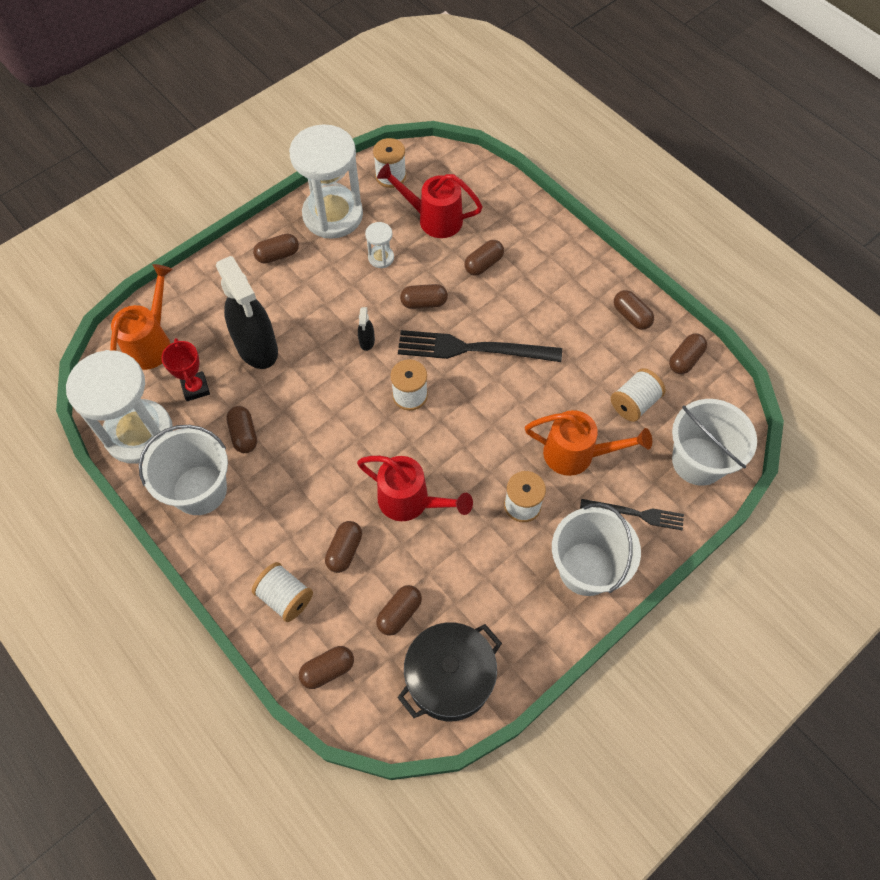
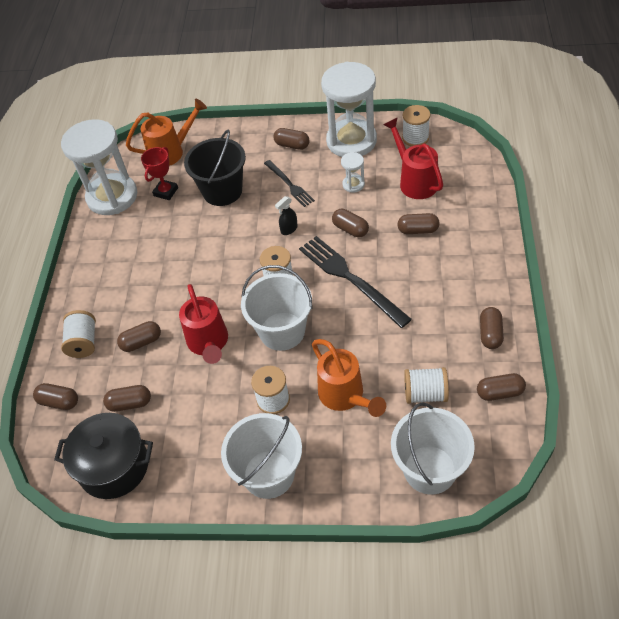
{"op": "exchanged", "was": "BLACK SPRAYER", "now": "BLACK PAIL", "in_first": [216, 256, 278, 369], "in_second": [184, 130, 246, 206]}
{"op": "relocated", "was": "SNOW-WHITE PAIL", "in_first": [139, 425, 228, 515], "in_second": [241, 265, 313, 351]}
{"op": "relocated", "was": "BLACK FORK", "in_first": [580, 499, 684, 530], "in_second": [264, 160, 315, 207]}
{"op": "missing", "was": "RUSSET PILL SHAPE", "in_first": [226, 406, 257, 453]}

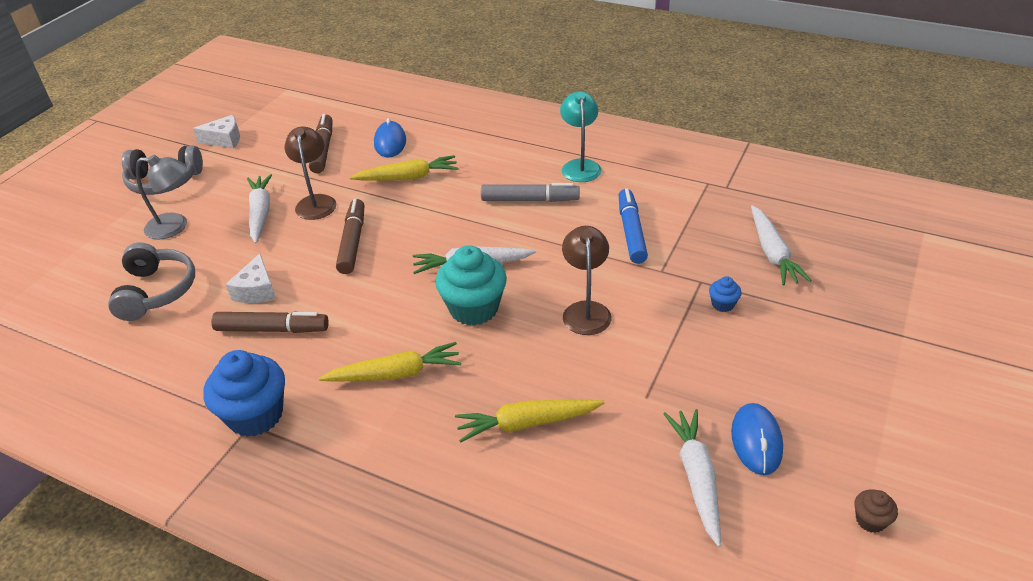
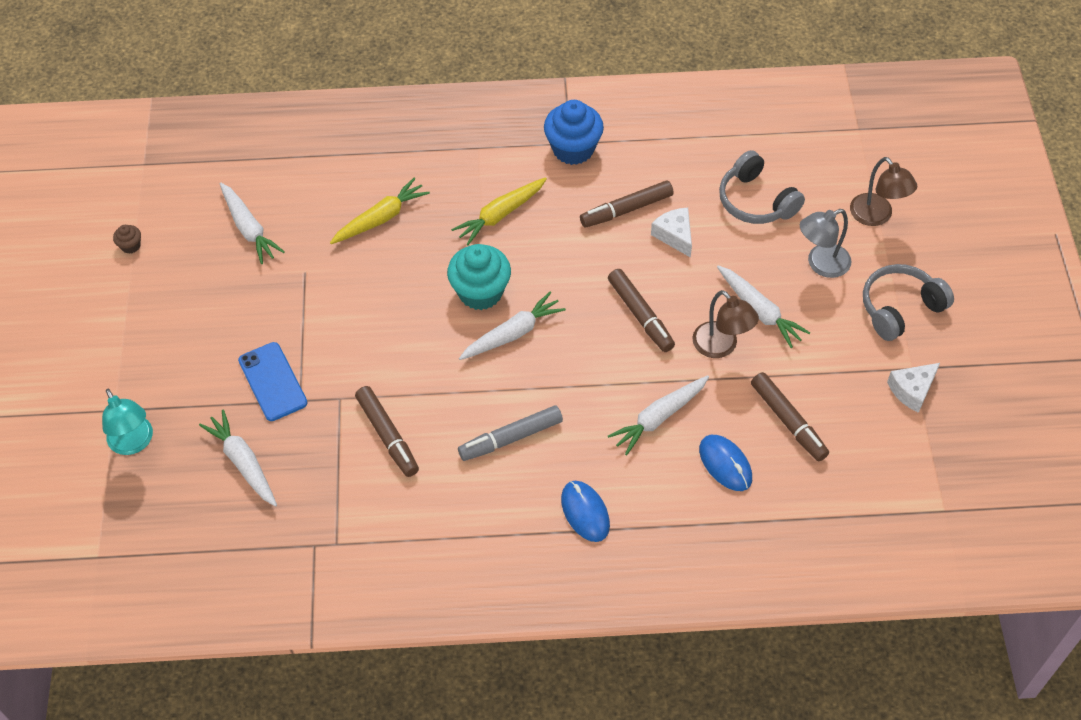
{"op": "relocated", "was": "AQUA DESK LAMP", "in_first": [560, 91, 601, 182], "in_second": [102, 389, 153, 455]}
{"op": "exchanged", "was": "COBALT FAIRY CAKE", "now": "COBALT PHONE", "in_first": [709, 276, 742, 312], "in_second": [238, 342, 308, 421]}
{"op": "colour", "was": "COBALT MARKER PEN", "now": "RUSSET MARKER PEN", "in_first": [619, 188, 648, 264], "in_second": [355, 386, 419, 477]}
{"op": "relocated", "was": "COBALT PC MOUSE", "in_first": [731, 403, 783, 475], "in_second": [561, 481, 610, 542]}
{"op": "colour", "was": "YELLOW ROOT VEGETABLE", "now": "SNOW-WHITE ROOT VEGETABLE", "in_first": [349, 155, 459, 181], "in_second": [608, 375, 709, 455]}
{"op": "relocated", "was": "RUSSET DESK LAMP", "in_first": [562, 226, 612, 335], "in_second": [850, 157, 917, 226]}

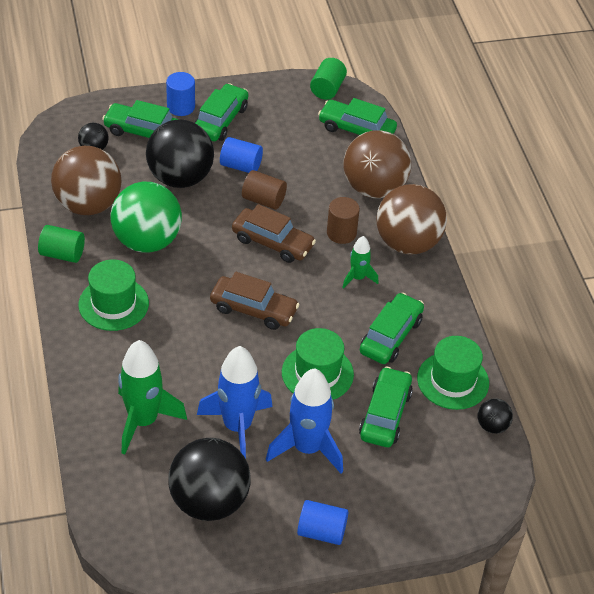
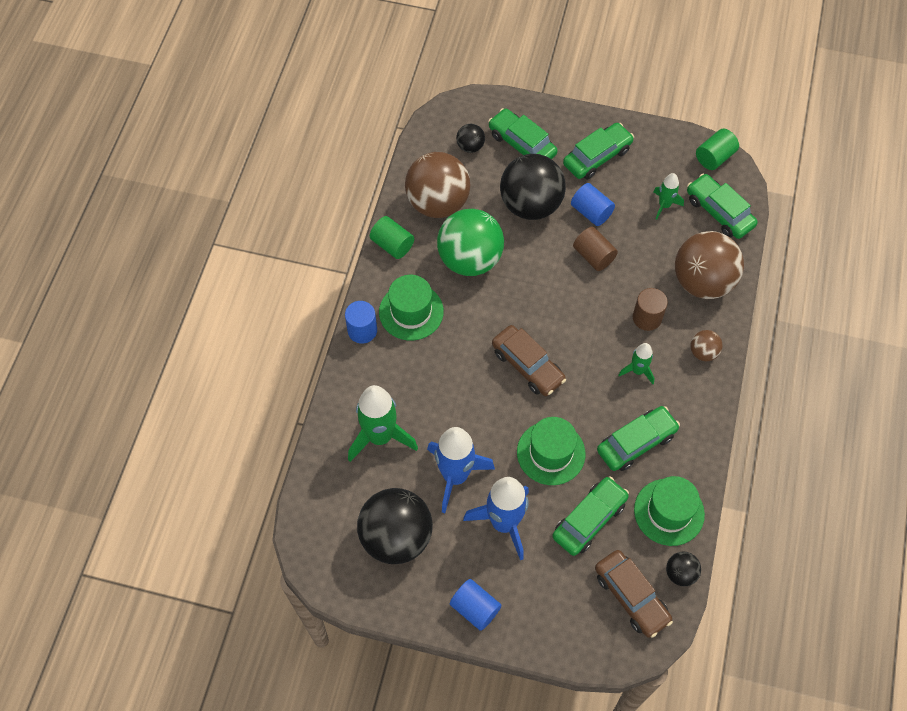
{"op": "relocated", "was": "COBALT CYLINDER", "in_first": [166, 72, 195, 116], "in_second": [345, 301, 377, 344]}
{"op": "relocated", "was": "RUSSET CAR", "in_first": [232, 204, 316, 263], "in_second": [595, 550, 673, 638]}
{"op": "appeared", "now": "EMERALD SPACESHIP", "in_second": [654, 173, 684, 220]}
{"op": "size", "was": "RUSSET SPHERE", "in_first": [376, 184, 447, 255], "in_second": [690, 330, 723, 361], "ratio": 0.46}

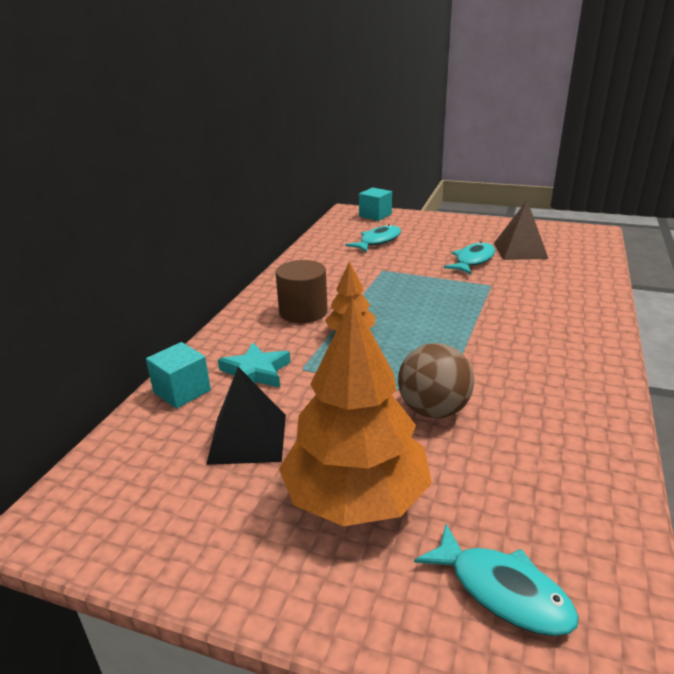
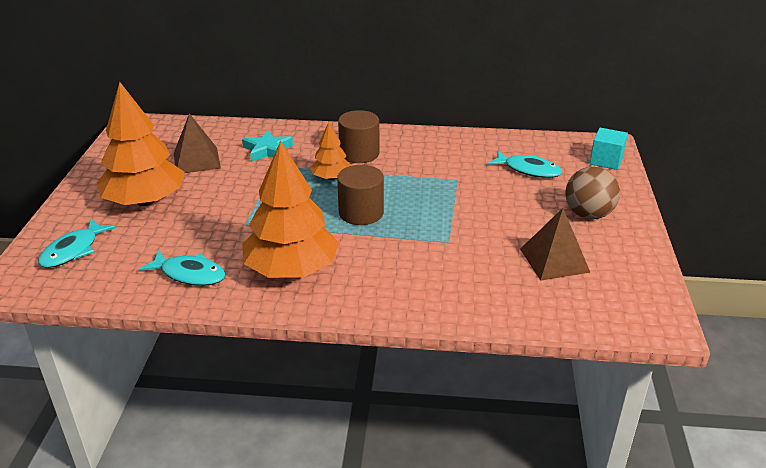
{"op": "relocated", "was": "AQUA TOY FISH", "in_first": [444, 242, 495, 274], "in_second": [139, 250, 226, 286]}
{"op": "colour", "was": "BLACK PYRAMID", "now": "RUSSET PYRAMID", "in_first": [206, 367, 286, 465], "in_second": [174, 113, 221, 173]}
{"op": "appeared", "now": "ORANGE TOY TREE", "in_second": [242, 141, 339, 278]}
{"op": "appeared", "now": "RUSSET CYLINDER", "in_second": [337, 165, 384, 225]}
{"op": "relocated", "was": "RUSSET SPHERE", "in_first": [398, 343, 474, 419], "in_second": [565, 167, 620, 219]}
{"op": "missing", "was": "AQUA BLOCK", "in_first": [146, 342, 211, 409]}

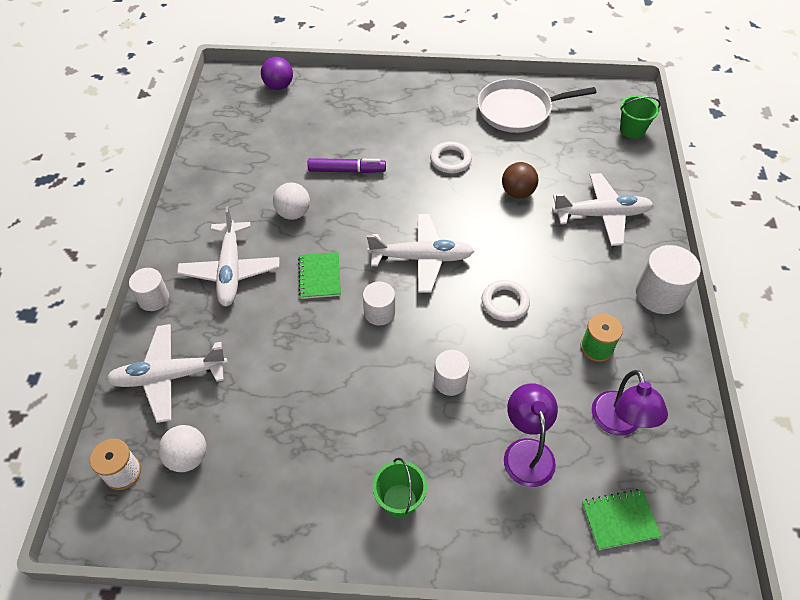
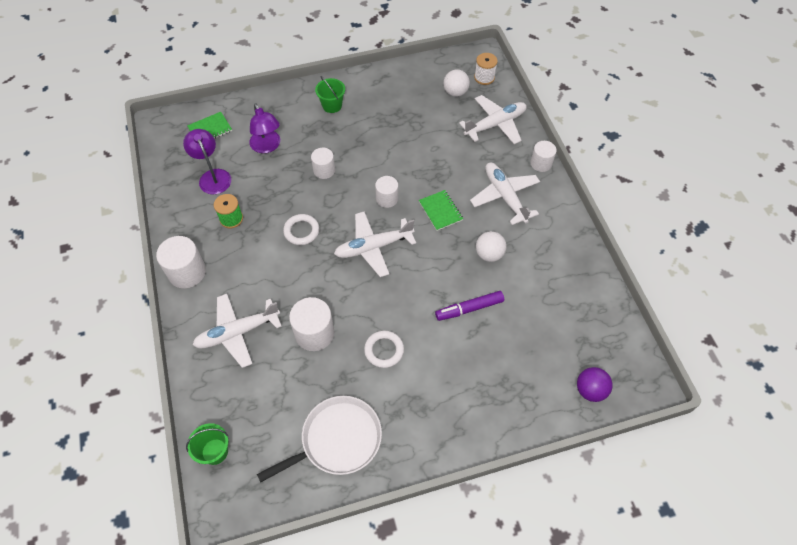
{"op": "exchanged", "was": "RUSSET SPHERE", "now": "SNOW-WHITE CYLINDER", "in_first": [502, 162, 538, 199], "in_second": [289, 297, 334, 351]}

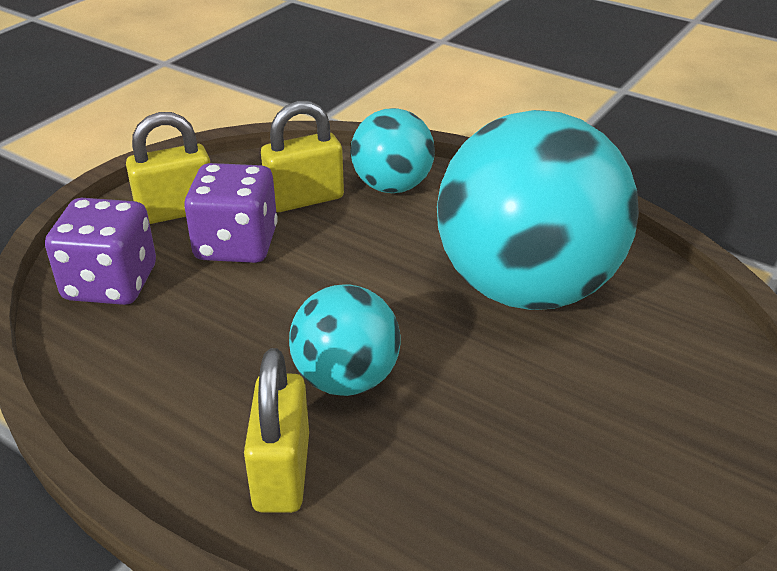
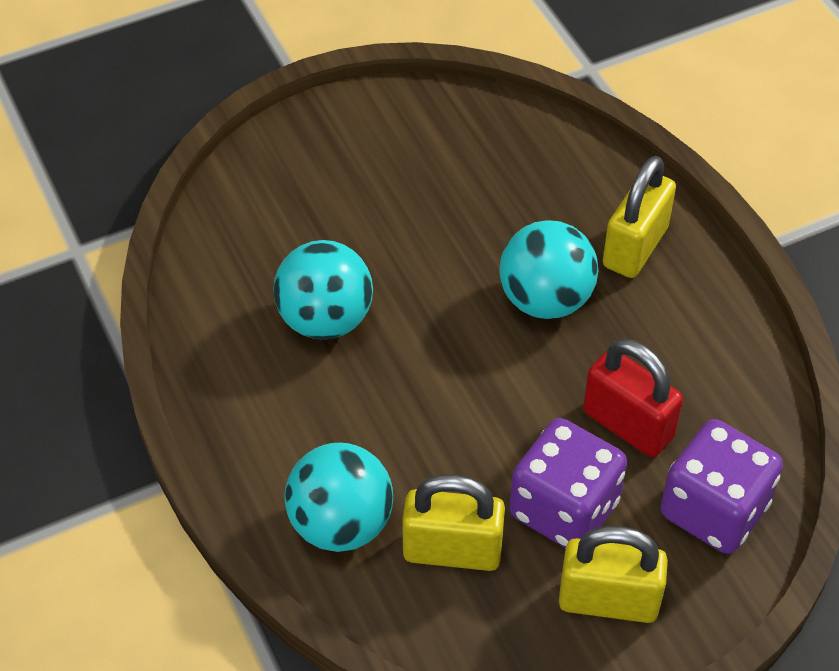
{"op": "size", "was": "AQUA SPHERE", "in_first": [437, 110, 639, 310], "in_second": [273, 240, 373, 340], "ratio": 0.51}
{"op": "appeared", "now": "RED PADLOCK", "in_second": [583, 339, 683, 457]}

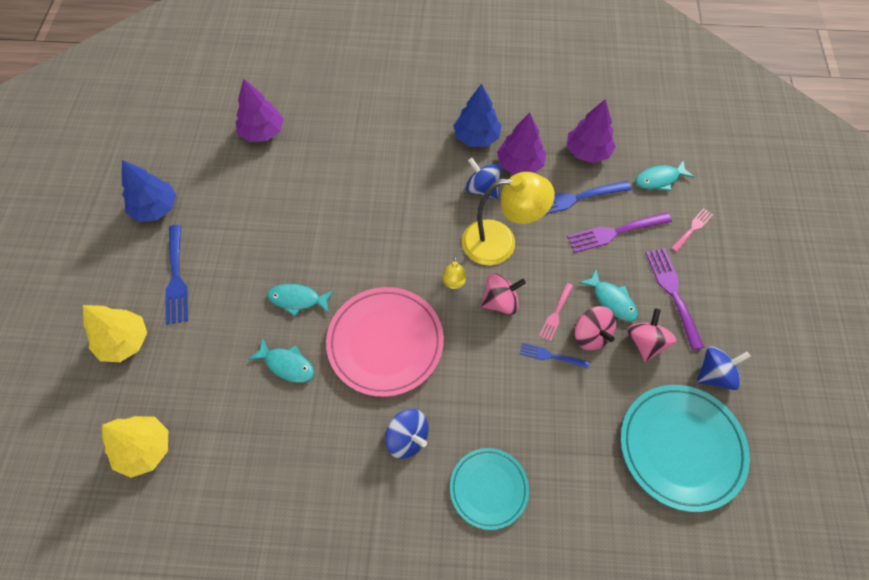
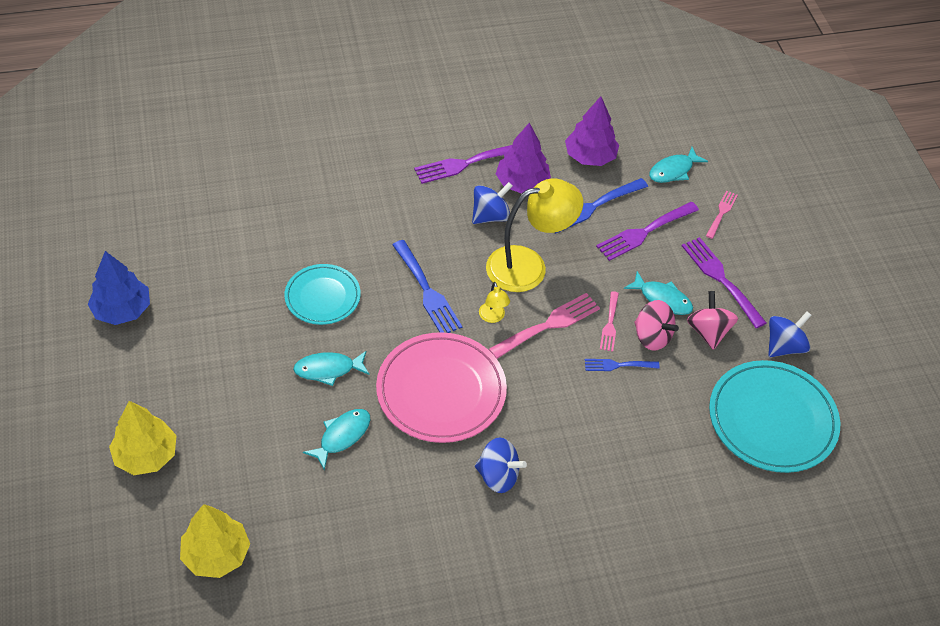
{"op": "relocated", "was": "AQUA DINNER PLATE", "in_first": [450, 448, 529, 530], "in_second": [284, 264, 361, 325]}
{"op": "spun", "was": "AQUA TOY FISH", "in_first": [248, 338, 314, 383], "in_second": [303, 409, 370, 470], "clockwise": -60}
{"op": "relocated", "was": "COBALT FORK", "in_first": [165, 225, 188, 325], "in_second": [392, 240, 462, 333]}
{"op": "exchanged", "was": "COBALT TOY TREE", "now": "VIOLET FORK", "in_first": [453, 84, 501, 147], "in_second": [414, 145, 512, 184]}
{"op": "spun", "was": "COBALT WHIRLIGIG", "in_first": [466, 158, 502, 199], "in_second": [472, 182, 512, 224], "clockwise": 120}
{"op": "exchanged", "was": "ROSE-PINK WHIRLIGIG", "now": "ROSE-PINK FORK", "in_first": [481, 273, 526, 315], "in_second": [489, 293, 600, 359]}
{"op": "missing", "was": "VIOLET TOY TREE", "in_first": [236, 78, 284, 142]}

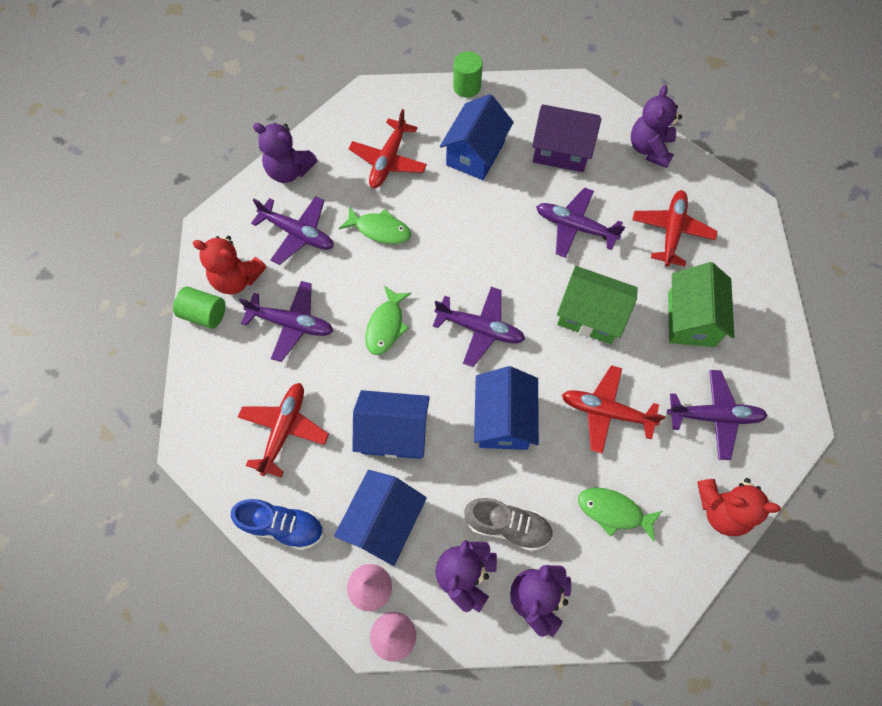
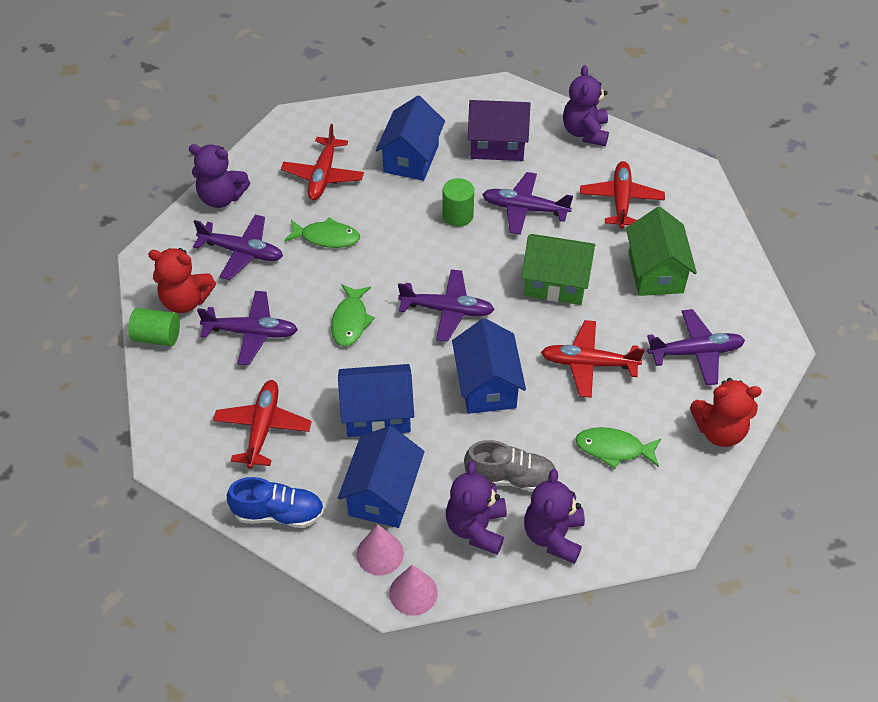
{"op": "relocated", "was": "EMERALD CYLINDER", "in_first": [453, 51, 483, 98], "in_second": [442, 178, 474, 227]}

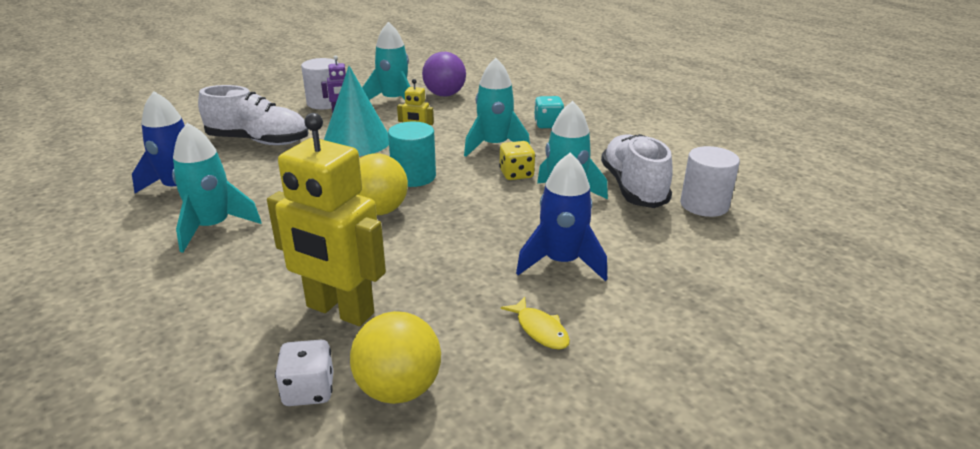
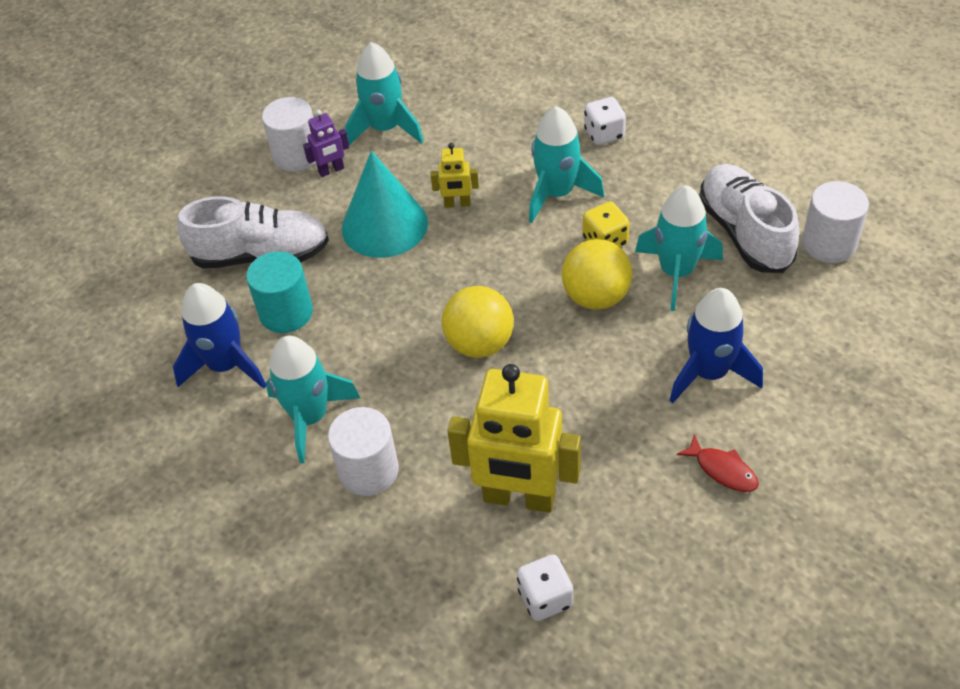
{"op": "relocated", "was": "AQUA CYLINDER", "in_first": [388, 122, 436, 187], "in_second": [246, 251, 313, 333]}
{"op": "appeared", "now": "SNOW-WHITE CYLINDER", "in_second": [328, 407, 399, 496]}
{"op": "relocated", "was": "YELLOW SPHERE", "in_first": [350, 311, 441, 404], "in_second": [562, 239, 632, 310]}
{"op": "colour", "was": "AQUA DICE", "now": "SNOW-WHITE DICE", "in_first": [534, 96, 564, 128], "in_second": [584, 97, 626, 145]}
{"op": "colour", "was": "YELLOW TOY FISH", "now": "RED TOY FISH", "in_first": [501, 297, 570, 350], "in_second": [677, 434, 759, 492]}
{"op": "missing", "was": "VIOLET SPHERE", "in_first": [422, 52, 466, 96]}

